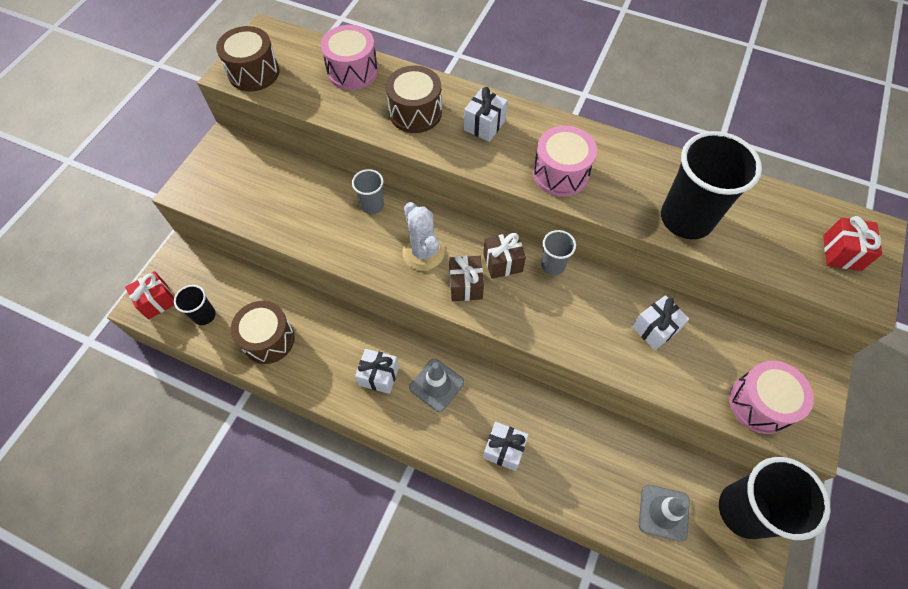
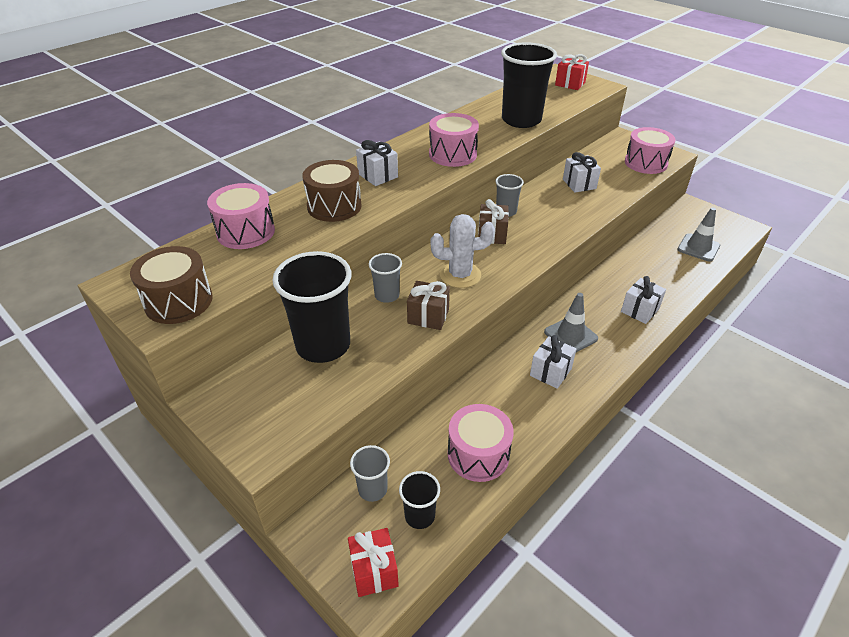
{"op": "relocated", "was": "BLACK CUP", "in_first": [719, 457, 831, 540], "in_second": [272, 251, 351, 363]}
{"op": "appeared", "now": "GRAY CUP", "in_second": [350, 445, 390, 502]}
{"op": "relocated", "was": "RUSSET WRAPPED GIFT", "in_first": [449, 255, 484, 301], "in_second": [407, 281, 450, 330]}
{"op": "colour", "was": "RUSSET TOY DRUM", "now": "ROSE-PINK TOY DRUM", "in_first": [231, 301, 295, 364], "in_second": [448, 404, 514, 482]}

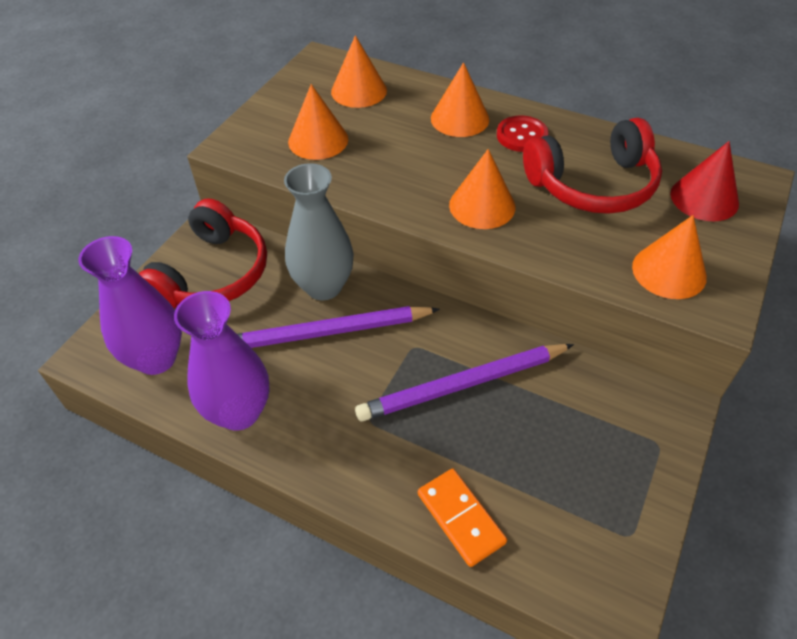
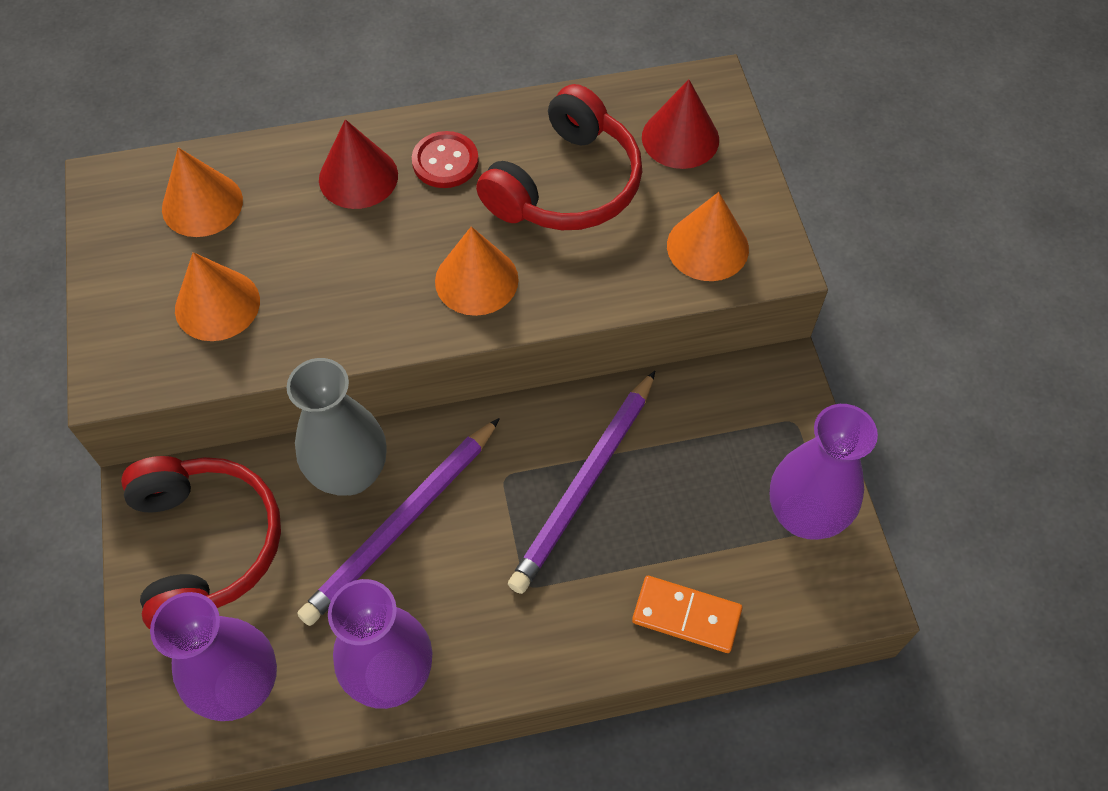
{"op": "colour", "was": "ORANGE CONE", "now": "RED CONE", "in_first": [431, 62, 489, 137], "in_second": [319, 119, 398, 209]}
{"op": "appeared", "now": "VIOLET VASE", "in_second": [769, 404, 878, 540]}

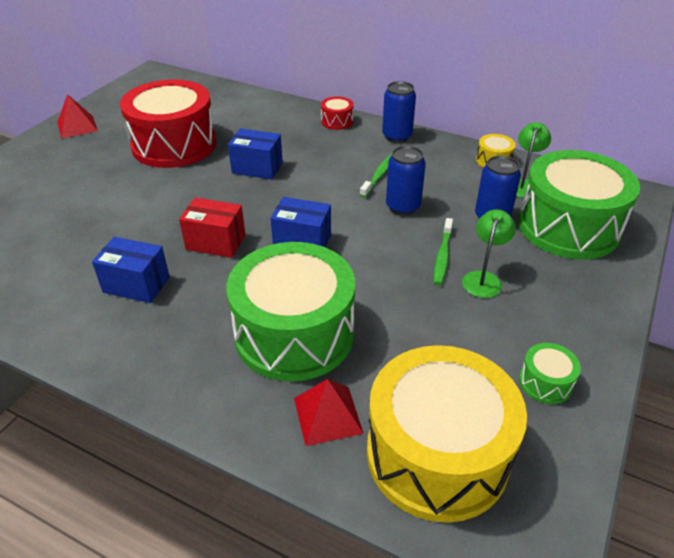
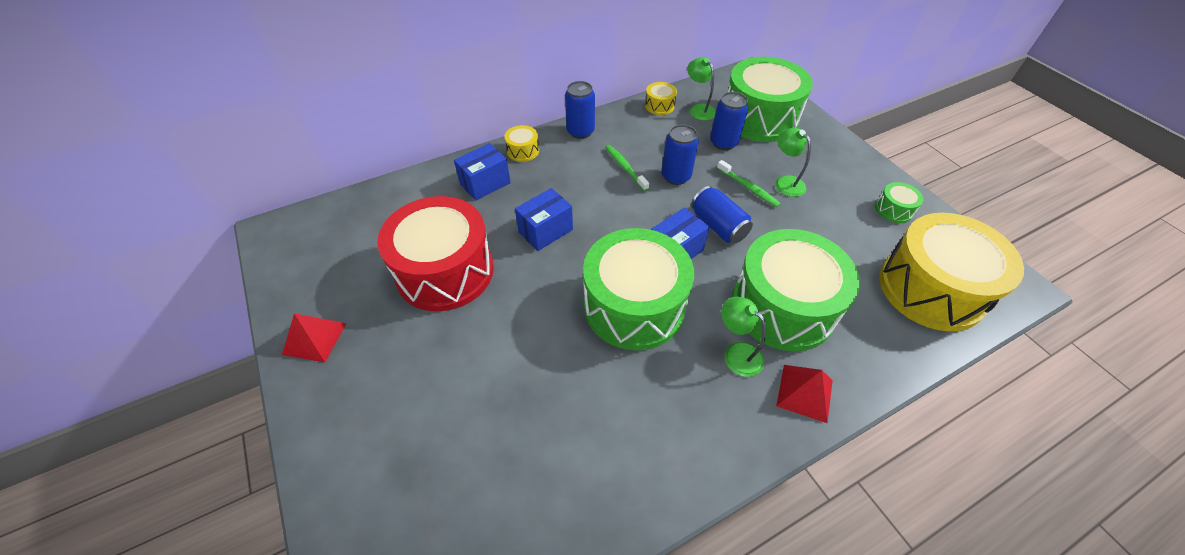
{"op": "relocated", "was": "COBALT BOX", "in_first": [92, 237, 170, 303], "in_second": [454, 143, 511, 201]}
{"op": "colour", "was": "RED TOY DRUM", "now": "YELLOW TOY DRUM", "in_first": [321, 97, 354, 130], "in_second": [504, 125, 539, 162]}
{"op": "exchanged", "was": "RED BOX", "now": "EMERALD TOY DRUM", "in_first": [179, 198, 245, 258], "in_second": [583, 228, 694, 351]}
{"op": "appeared", "now": "COBALT CAN", "in_second": [691, 186, 753, 244]}
{"op": "appeared", "now": "EMERALD DESK LAMP", "in_second": [721, 297, 766, 377]}
{"op": "relocated", "was": "RED PYRAMID", "in_first": [294, 379, 364, 446], "in_second": [776, 365, 833, 423]}

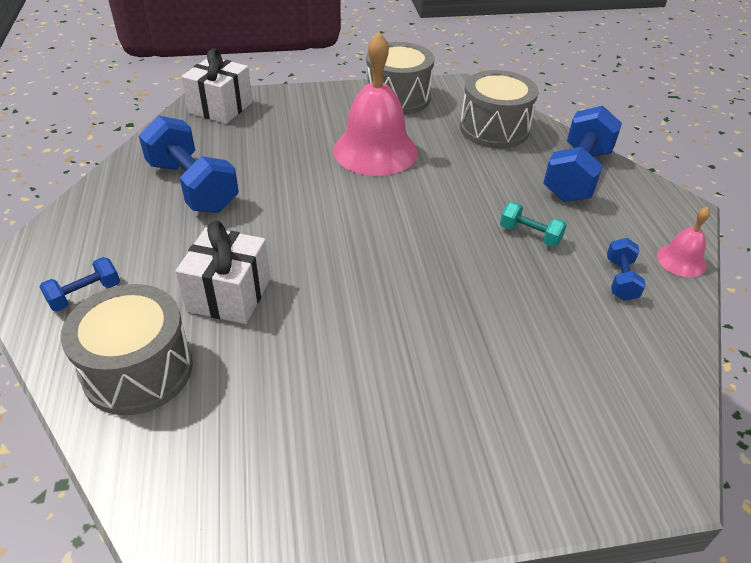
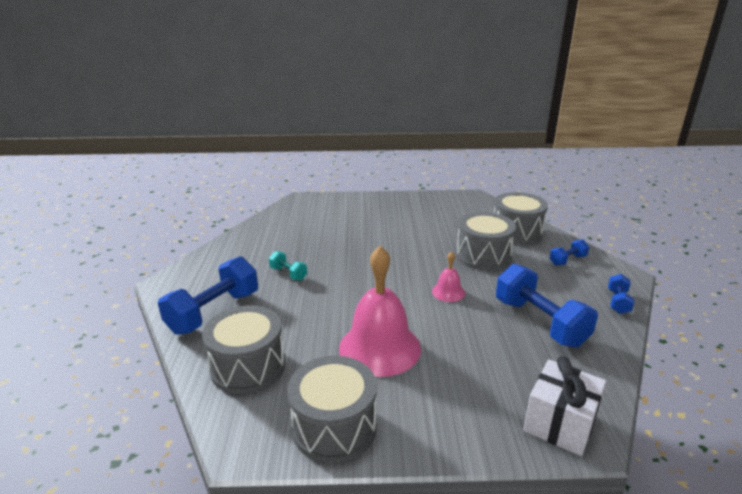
{"op": "relocated", "was": "ROSE-PINK HAND BELL", "in_first": [657, 207, 710, 277], "in_second": [432, 251, 465, 302]}
{"op": "exchanged", "was": "SNOW-WHITE WRAPPED GIFT", "now": "GRAY TOY DRUM", "in_first": [176, 221, 270, 324], "in_second": [456, 212, 516, 271]}
{"op": "relocated", "was": "COBALT FREE WEIGHT", "in_first": [607, 238, 646, 301], "in_second": [608, 274, 634, 314]}

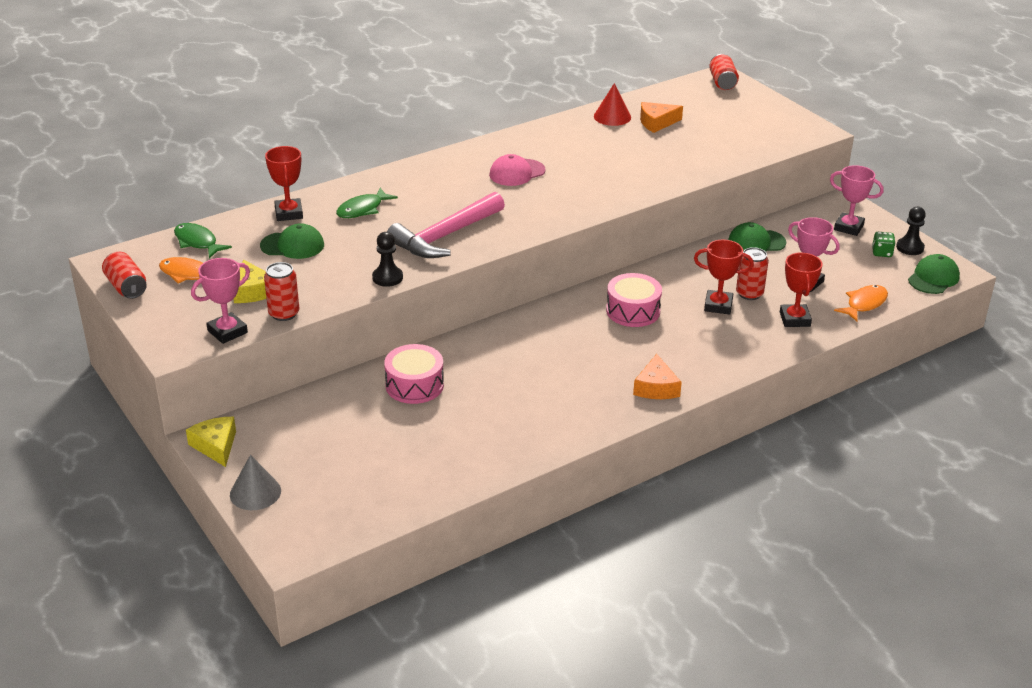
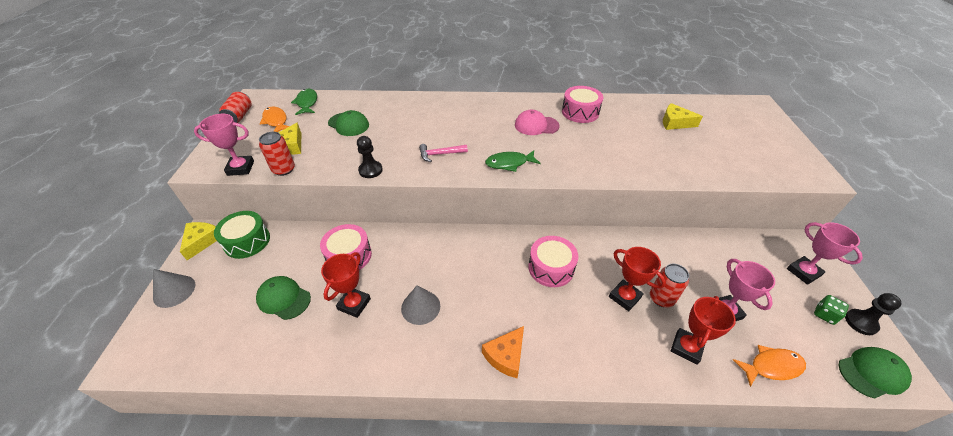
{"op": "appeared", "now": "EMERALD TOY DRUM", "in_second": [214, 211, 270, 259]}
{"op": "relocated", "was": "EMERALD PEAKED CAP", "in_first": [728, 222, 786, 252], "in_second": [256, 276, 311, 320]}
{"op": "relocated", "was": "RED AWARD CUP", "in_first": [265, 146, 303, 221], "in_second": [321, 252, 371, 318]}
{"op": "appeared", "now": "GRAY CONE", "in_second": [401, 286, 440, 325]}
{"op": "size", "was": "ROSE-PINK CLAW HAMMER", "in_first": [387, 192, 505, 258], "in_second": [419, 144, 468, 162], "ratio": 0.49}
{"op": "relocated", "was": "EMERALD TOY FISH", "in_first": [336, 188, 398, 218], "in_second": [485, 150, 541, 172]}
{"op": "appeared", "now": "ROSE-PINK TOY DRUM", "in_second": [562, 86, 603, 123]}
{"op": "colour", "was": "ORANGE CHEESE", "now": "YELLOW CHEESE", "in_first": [640, 102, 683, 133], "in_second": [663, 103, 703, 130]}
{"op": "missing", "was": "RED CONE", "in_first": [594, 83, 631, 126]}
{"op": "missing", "was": "RED CAN", "in_first": [709, 54, 739, 90]}

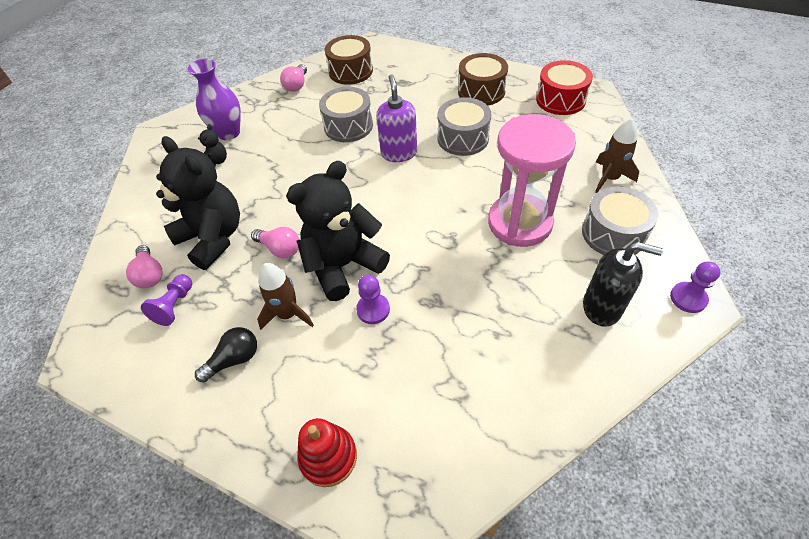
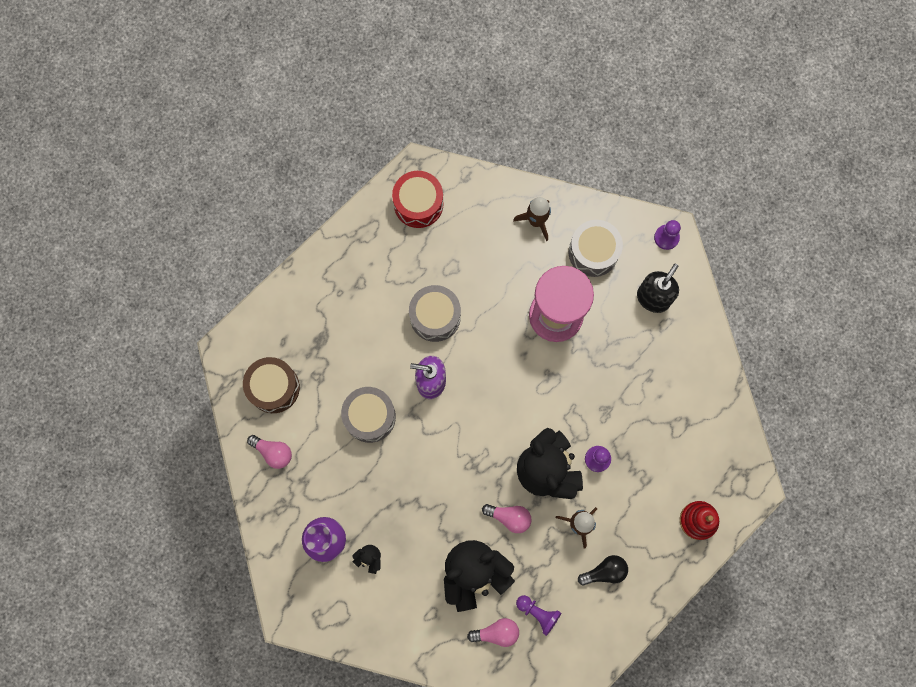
{"op": "spun", "was": "ROSE-PINK LIGHT BULB", "in_first": [251, 227, 299, 258], "in_second": [482, 504, 532, 533], "clockwise": 60}
{"op": "spun", "was": "BLACK LIGHT BULB", "in_first": [195, 327, 257, 382], "in_second": [578, 555, 628, 586], "clockwise": 90}
{"op": "missing", "was": "RUSSET TOY DRUM", "in_first": [458, 53, 508, 105]}

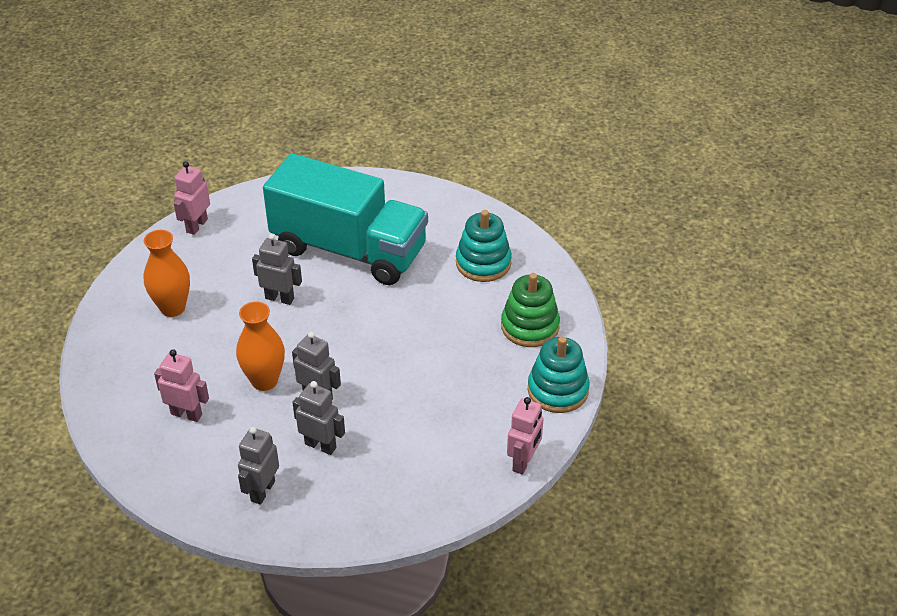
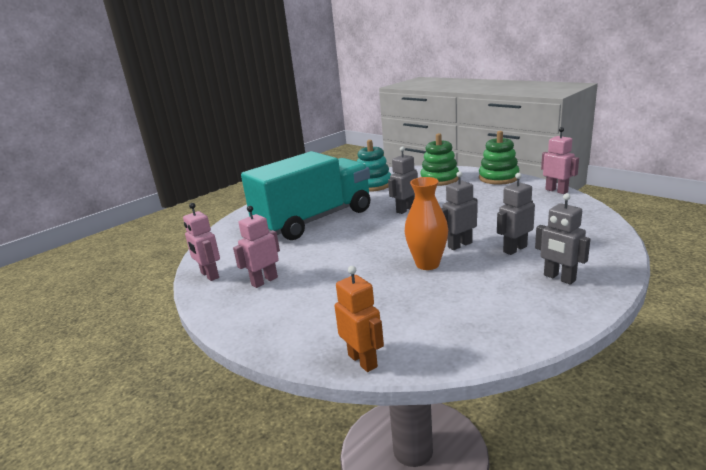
{"op": "relocated", "was": "ROSE-PINK TOY ROBOT", "in_first": [154, 350, 209, 422], "in_second": [233, 206, 280, 288]}
{"op": "appeared", "now": "ORANGE TOY ROBOT", "in_second": [335, 266, 384, 372]}
{"op": "relocated", "was": "GRAY TOY ROBOT", "in_first": [252, 234, 302, 305], "in_second": [388, 146, 418, 214]}
{"op": "colour", "was": "AQUA STACKING RINGS", "now": "EMERALD STACKING RINGS", "in_first": [528, 336, 590, 413], "in_second": [479, 131, 520, 185]}
{"op": "missing", "was": "ORANGE VASE", "in_first": [144, 230, 190, 317]}

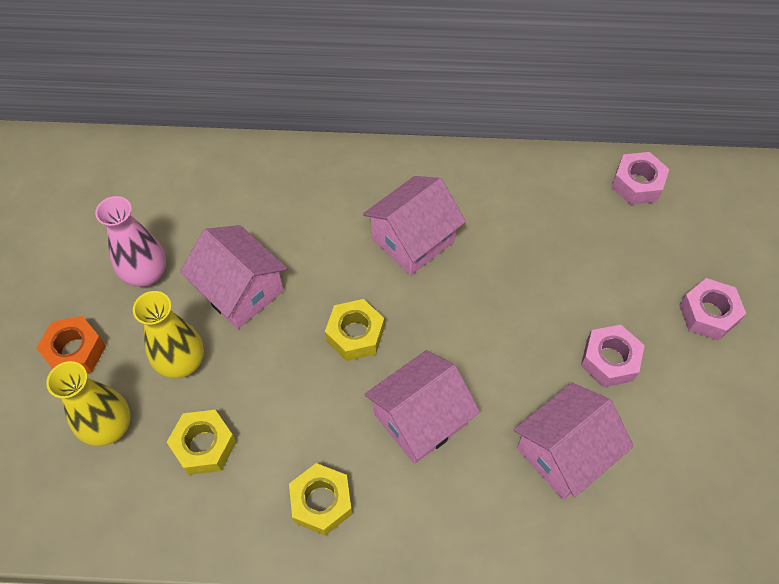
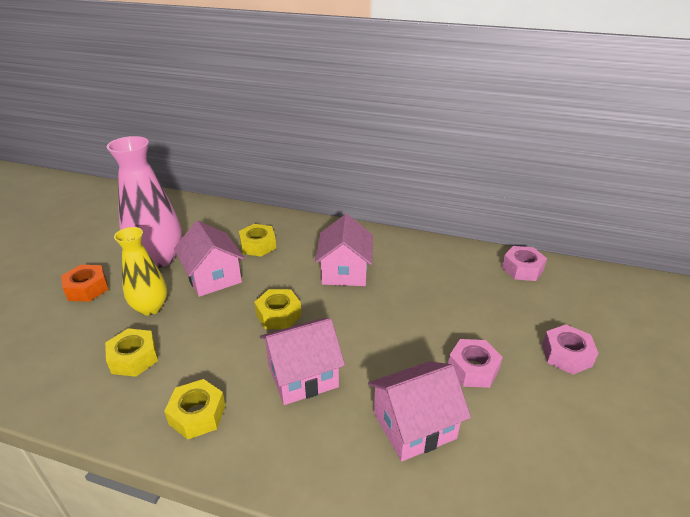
{"op": "size", "was": "ROSE-PINK VASE", "in_first": [95, 196, 166, 287], "in_second": [107, 136, 182, 268], "ratio": 1.57}
{"op": "appeared", "now": "YELLOW HEXAGON NUT", "in_second": [239, 224, 276, 257]}
{"op": "spun", "was": "ROSE-PINK HOUSE", "in_first": [363, 176, 466, 275], "in_second": [315, 214, 373, 286], "clockwise": -60}
{"op": "missing", "was": "YELLOW VASE", "in_first": [46, 361, 131, 446]}

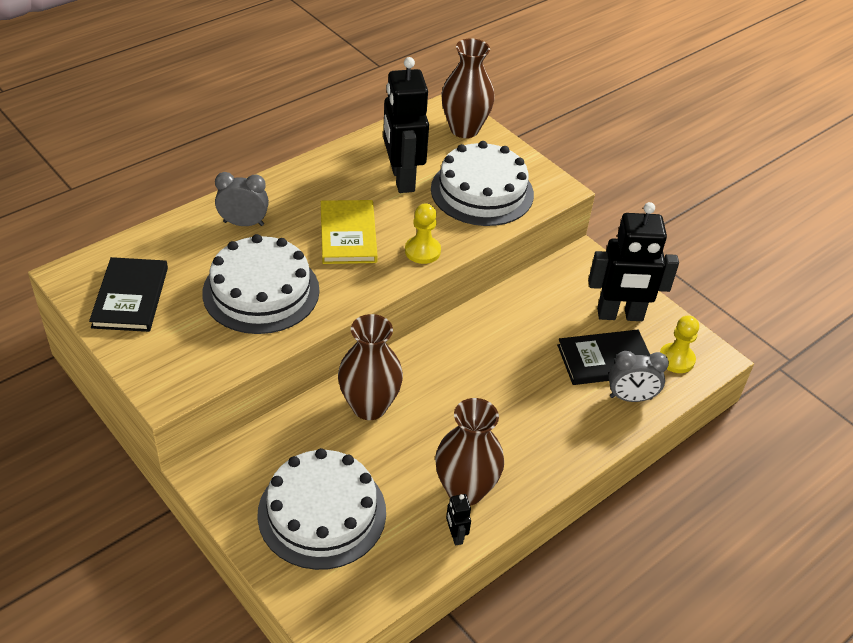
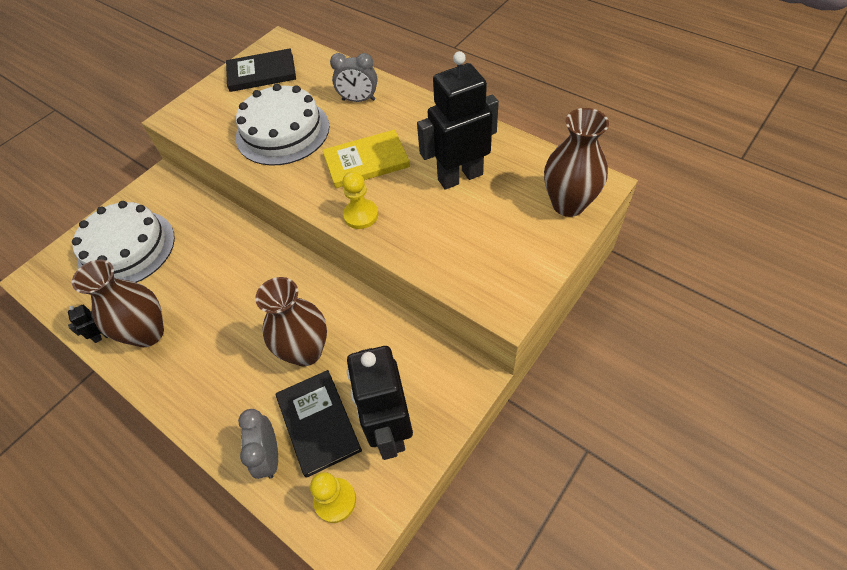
{"op": "relocated", "was": "RUSSET VASE", "in_first": [338, 314, 403, 420], "in_second": [255, 277, 327, 366]}
{"op": "spun", "was": "GRAY CLOCK", "in_first": [215, 172, 269, 226], "in_second": [330, 53, 377, 102], "clockwise": 105}
{"op": "missing", "was": "SNOW-WHITE GATEAU", "in_first": [431, 141, 534, 226]}

